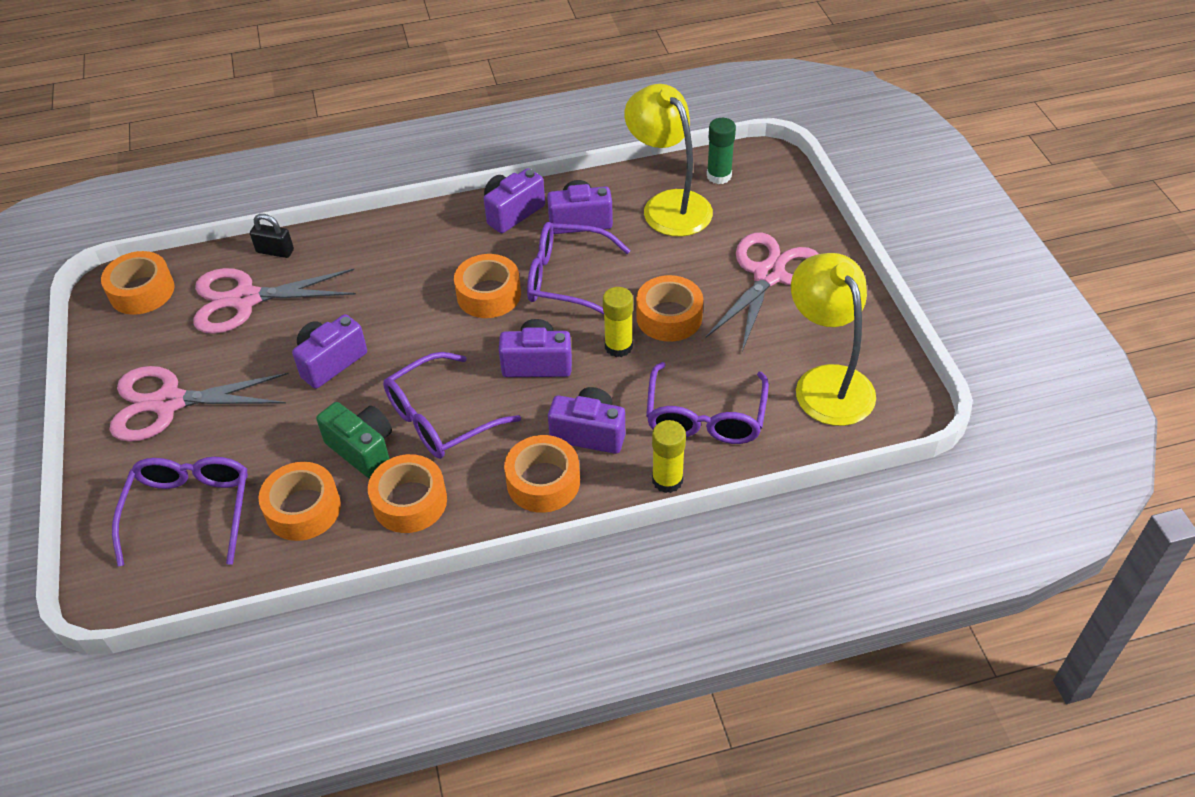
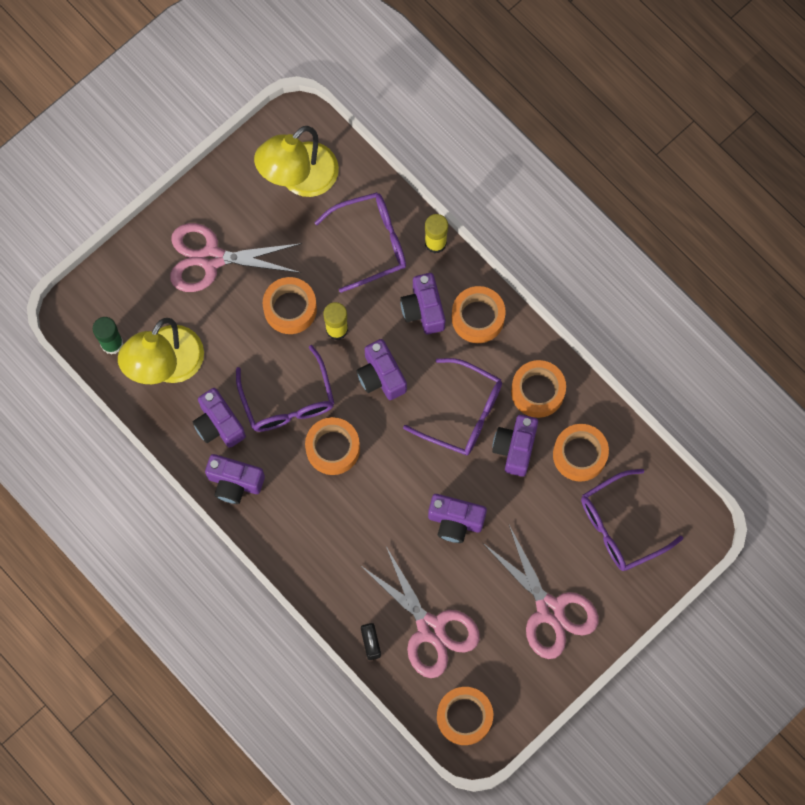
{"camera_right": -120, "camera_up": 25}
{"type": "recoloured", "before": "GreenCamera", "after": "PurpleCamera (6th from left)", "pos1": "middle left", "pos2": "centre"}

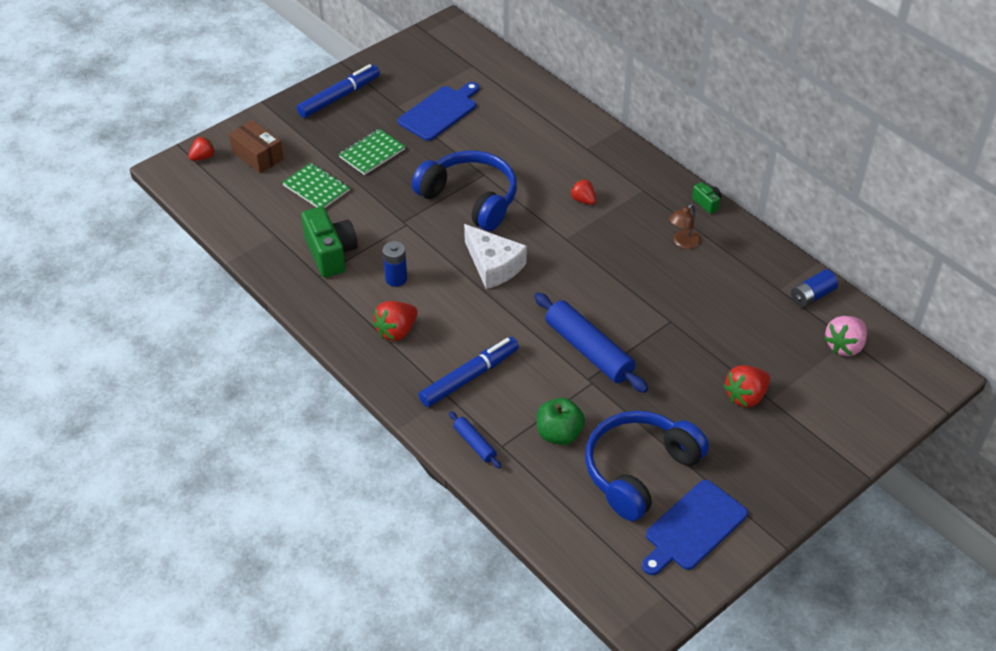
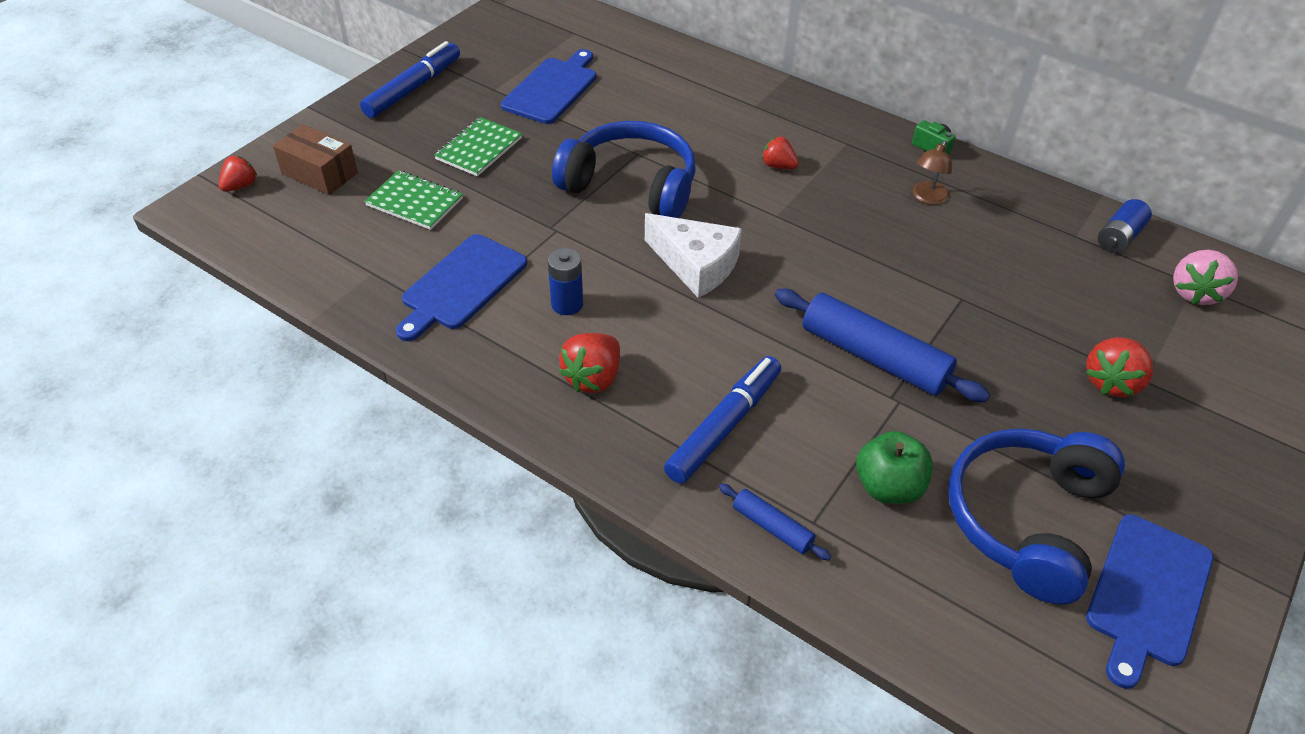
{"camera_right": -15, "camera_up": 0}
{"type": "replaced", "before": "GreenCamera (1st from left)", "after": "BlueCuttingBoard (1st from left)", "pos1": "middle left", "pos2": "centre"}

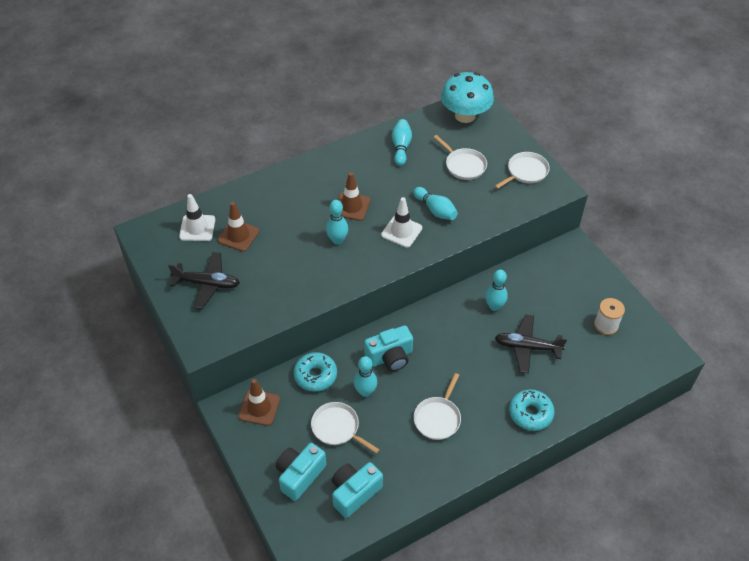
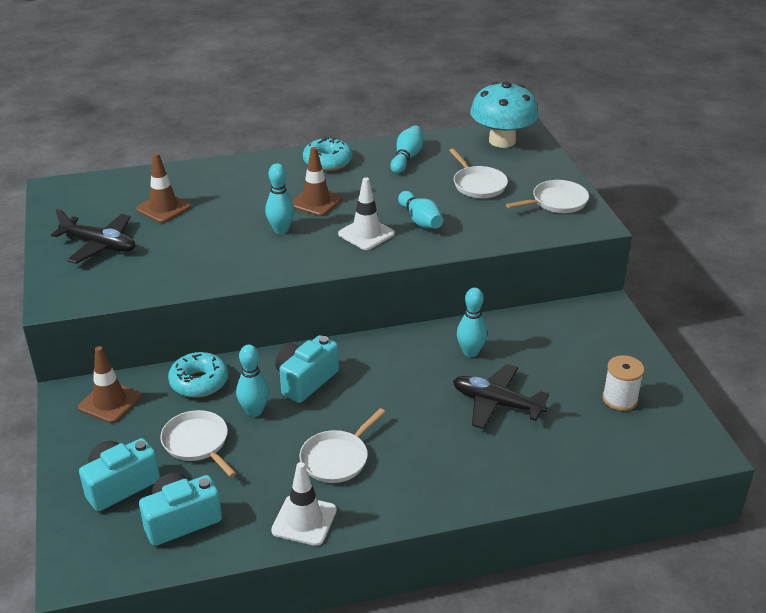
{"camera_right": 15, "camera_up": -15}
{"type": "moved", "before": "WhiteTrafficCone (1st from left)", "pos1": "middle left", "pos2": "bottom centre"}
{"type": "turned", "before": "TurquoiseCamera (3rd from left)", "pos1": "centre", "pos2": "centre", "turn": 135}
{"type": "moved", "before": "TurquoiseDonut (2nd from left)", "pos1": "bottom right", "pos2": "top centre"}

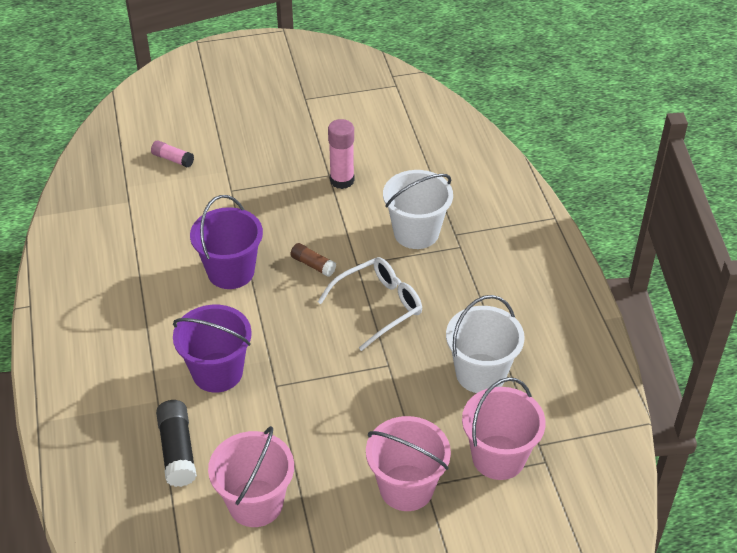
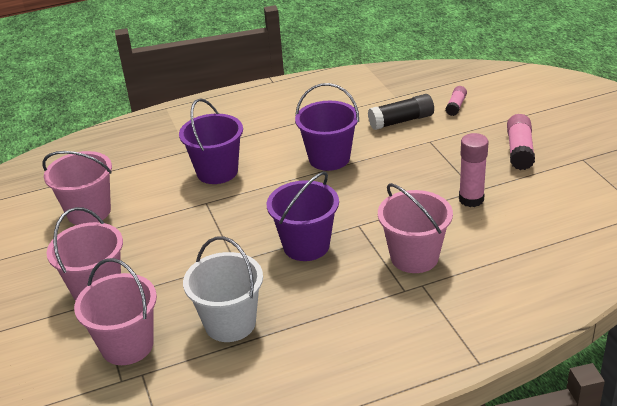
{"camera_right": 85, "camera_up": -10}
{"type": "replaced", "before": "WhiteGlasses", "after": "PurpleBucket (2nd from left)", "pos1": "centre", "pos2": "centre"}
{"type": "moved", "before": "BlackGlueStick", "pos1": "bottom left", "pos2": "top centre"}
{"type": "recoloured", "before": "WhiteBucket (1st from left)", "after": "PinkBucket (4th from left)", "pos1": "centre", "pos2": "middle right"}
{"type": "added", "after": "PinkGlueStick (3rd from left)", "pos2": "middle right"}
{"type": "removed", "before": "BrownGlueStick", "pos1": "centre"}

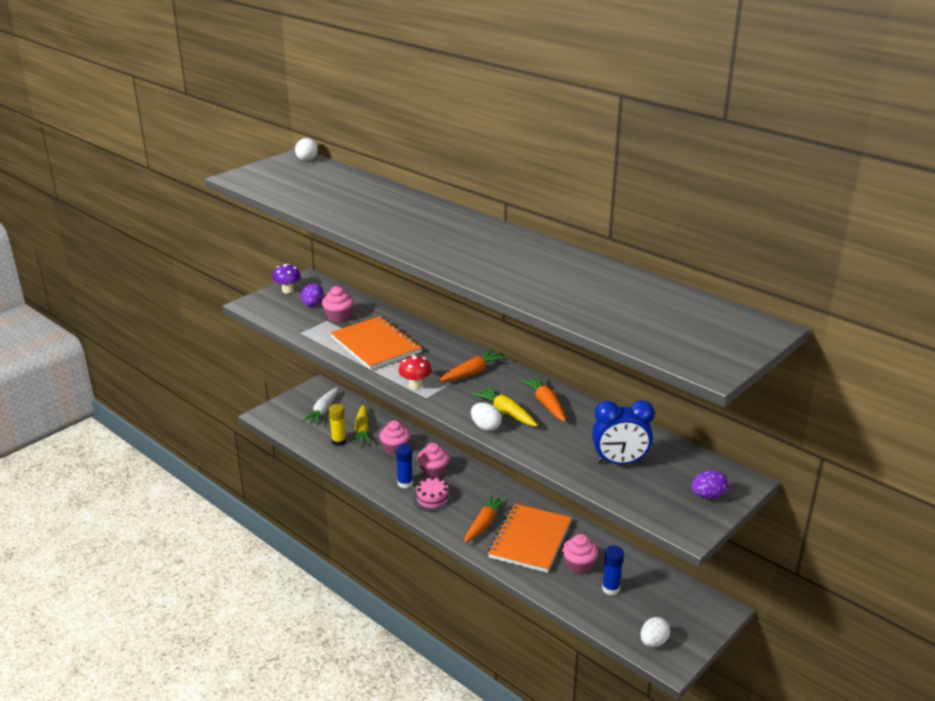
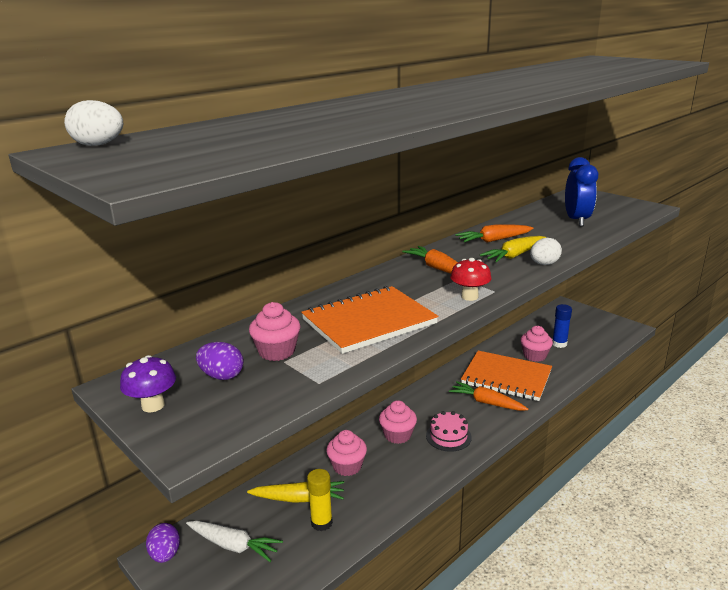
{"camera_right": -85, "camera_up": -5}
{"type": "moved", "before": "PurpleEgg (2nd from left in the first image)", "after": "PurpleEgg (1st from left)", "pos1": "bottom right", "pos2": "bottom left"}
{"type": "removed", "before": "BlueGlueStick (1st from left)", "pos1": "centre"}
{"type": "removed", "before": "WhiteEgg (3rd from left)", "pos1": "bottom right"}

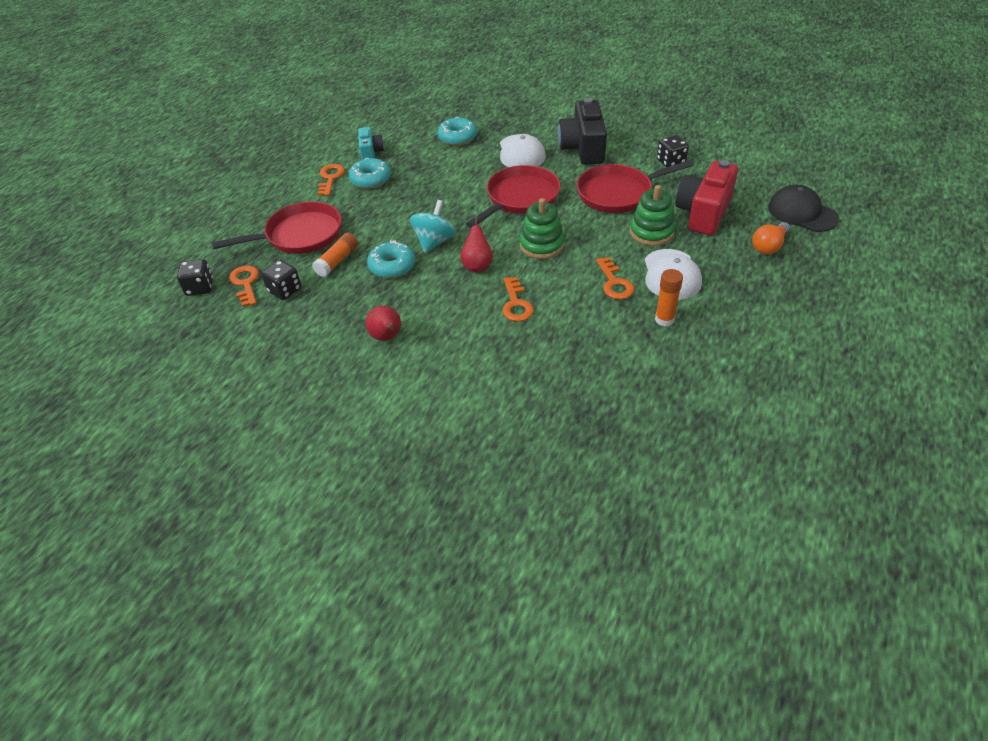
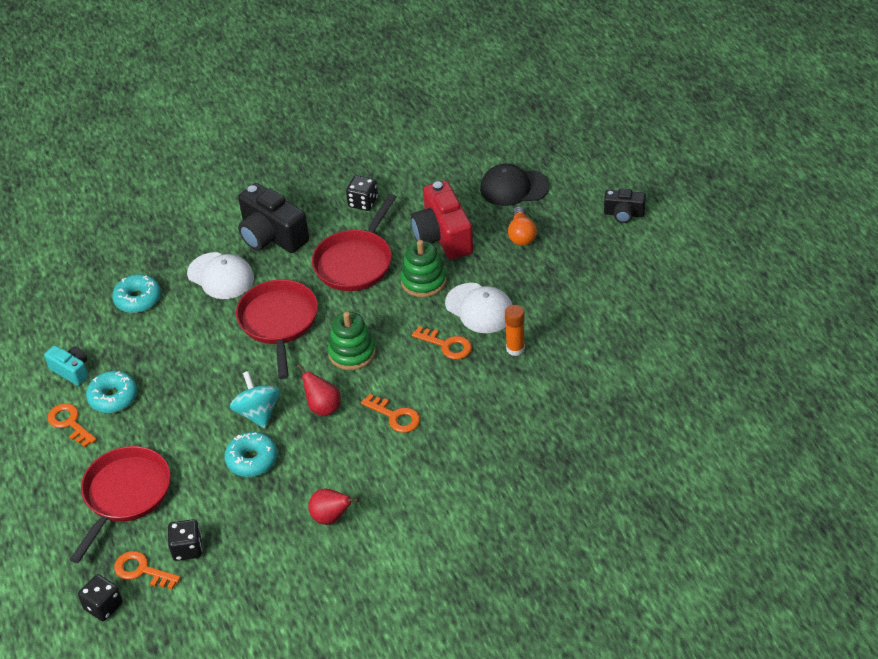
{"camera_right": -45, "camera_up": 0}
{"type": "added", "after": "BlackCamera (2nd from left)", "pos2": "top right"}
{"type": "removed", "before": "OrangeGlueStick (1st from left)", "pos1": "centre"}

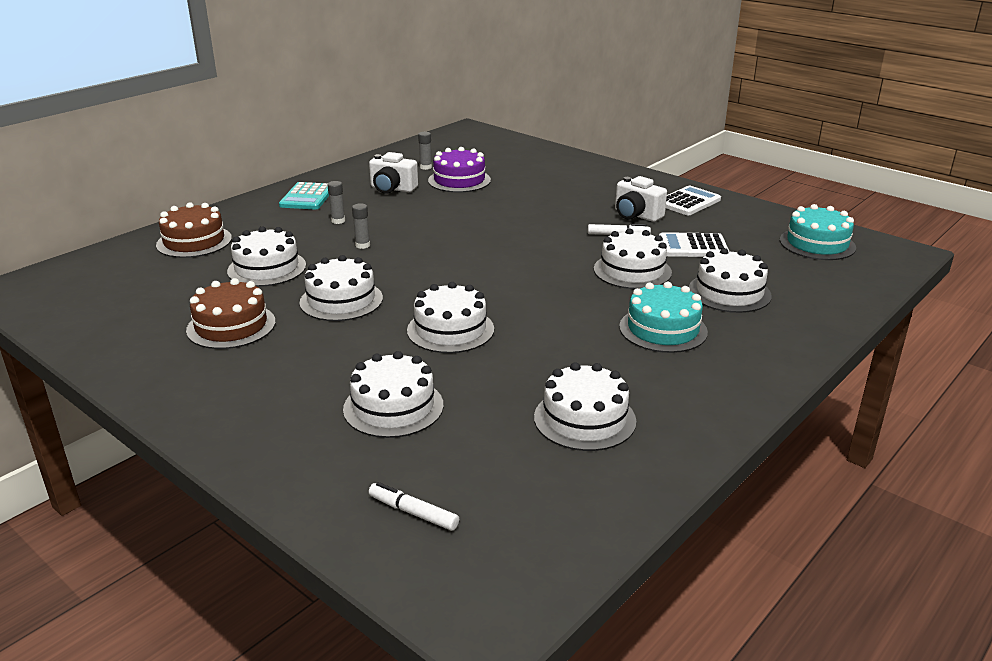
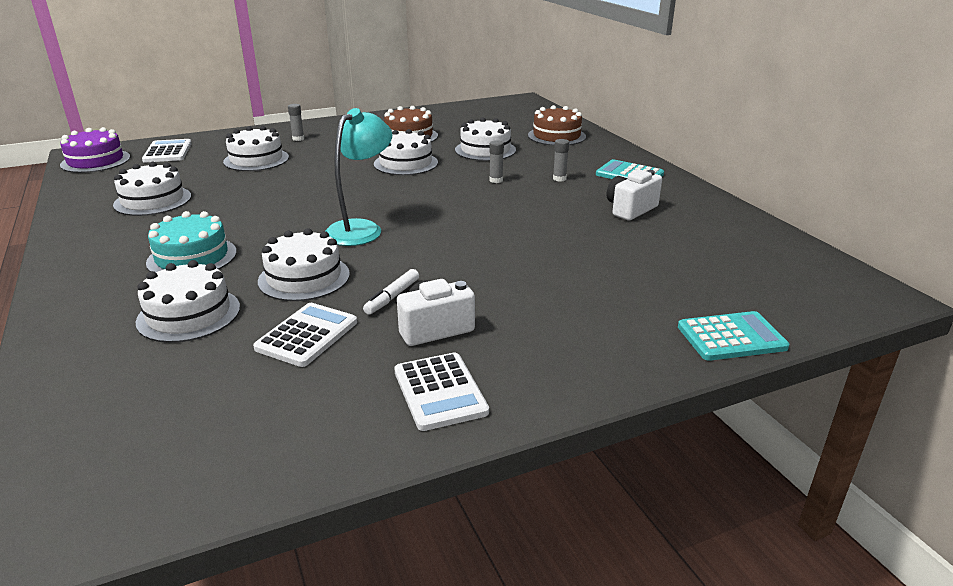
{"camera_right": 115, "camera_up": 0}
{"type": "moved", "before": "PurpleCake", "pos1": "top centre", "pos2": "top left"}
{"type": "replaced", "before": "WhiteMarker (1st from left)", "after": "WhiteCalculator (1st from left)", "pos1": "bottom centre", "pos2": "top left"}
{"type": "moved", "before": "GreyGlueStick (3rd from left in the first image)", "after": "GreyGlueStick (1st from left)", "pos1": "top centre", "pos2": "top left"}
{"type": "added", "after": "TurquoiseLamp", "pos2": "top centre"}
{"type": "added", "after": "TurquoiseCalculator (2nd from left)", "pos2": "middle right"}
{"type": "removed", "before": "WhiteCake (4th from left)", "pos1": "centre"}
{"type": "removed", "before": "TurquoiseCake (2nd from left)", "pos1": "middle right"}

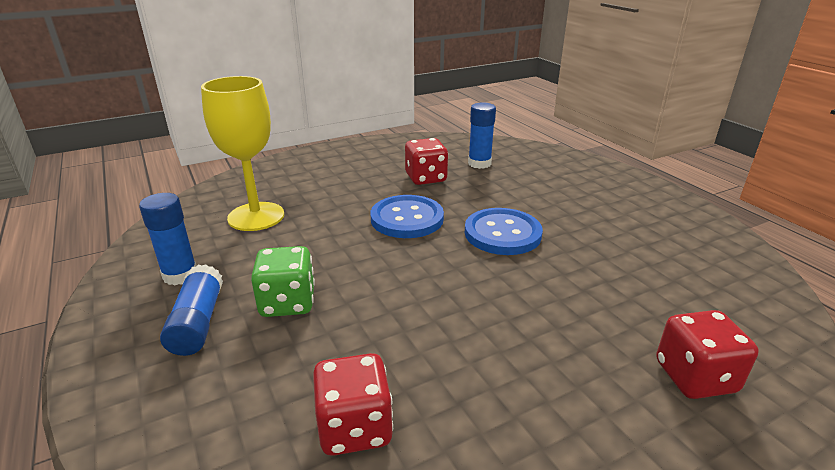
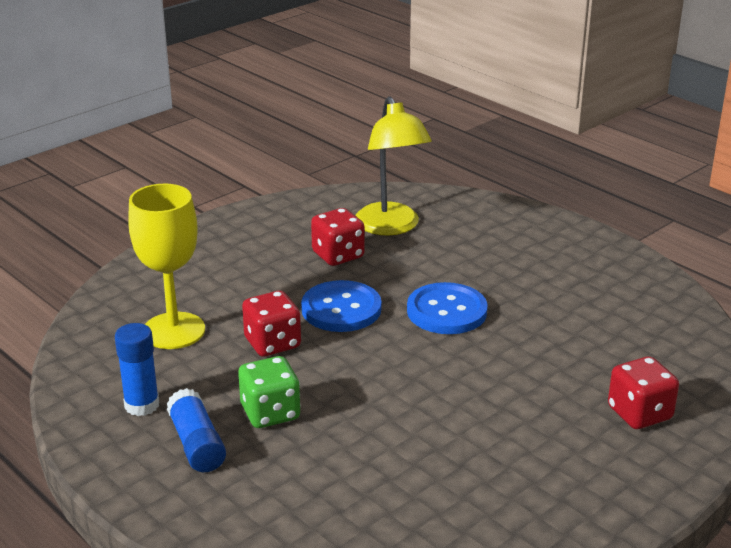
{"camera_right": -15, "camera_up": 0}
{"type": "moved", "before": "RedDice (1st from left)", "pos1": "bottom centre", "pos2": "centre"}
{"type": "replaced", "before": "BlueGlueStick (3rd from left)", "after": "YellowLamp", "pos1": "top centre", "pos2": "top centre"}

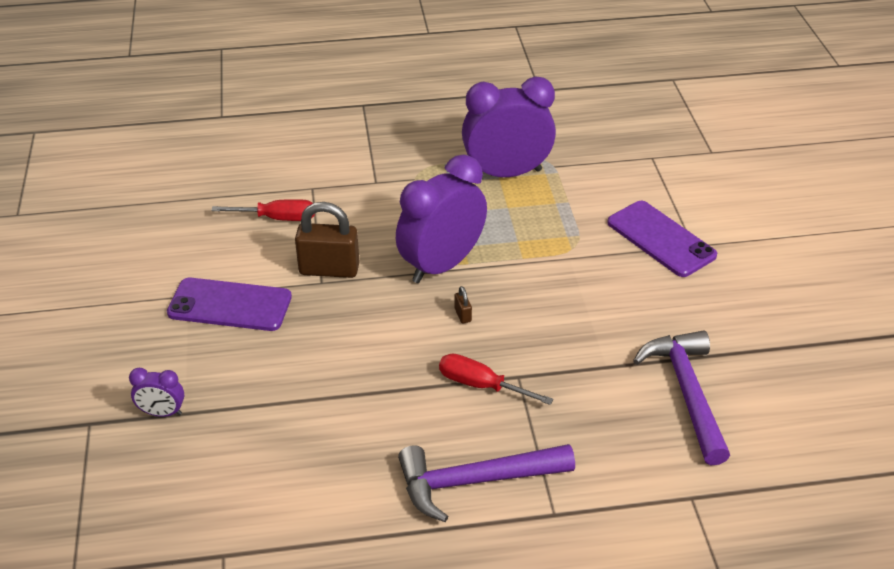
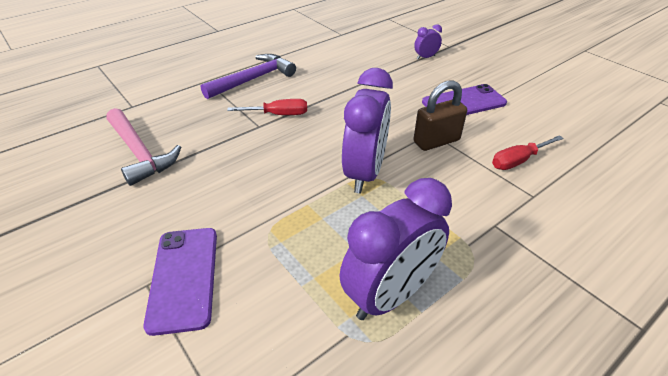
{"camera_right": 150, "camera_up": 0}
{"type": "recoloured", "before": "PurpleHammer (2nd from left)", "after": "PinkHammer", "pos1": "bottom right", "pos2": "middle left"}
{"type": "turned", "before": "PurplePhone (2nd from left in the first image)", "pos1": "middle right", "pos2": "bottom left", "turn": 60}
{"type": "removed", "before": "BrownPadlock (2nd from left)", "pos1": "centre"}

